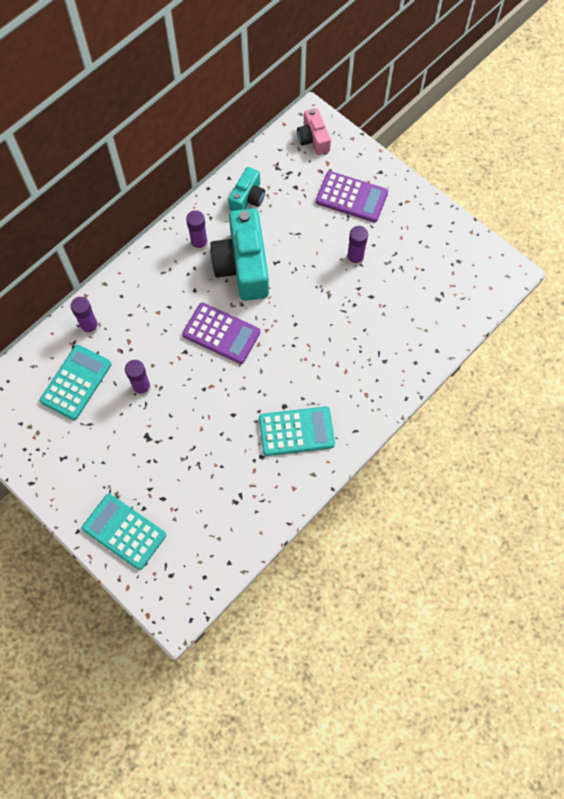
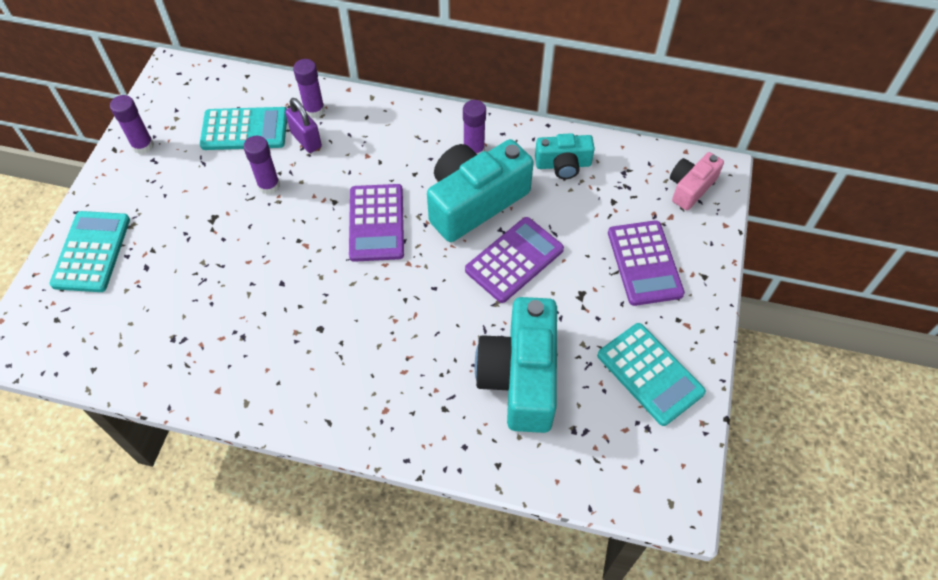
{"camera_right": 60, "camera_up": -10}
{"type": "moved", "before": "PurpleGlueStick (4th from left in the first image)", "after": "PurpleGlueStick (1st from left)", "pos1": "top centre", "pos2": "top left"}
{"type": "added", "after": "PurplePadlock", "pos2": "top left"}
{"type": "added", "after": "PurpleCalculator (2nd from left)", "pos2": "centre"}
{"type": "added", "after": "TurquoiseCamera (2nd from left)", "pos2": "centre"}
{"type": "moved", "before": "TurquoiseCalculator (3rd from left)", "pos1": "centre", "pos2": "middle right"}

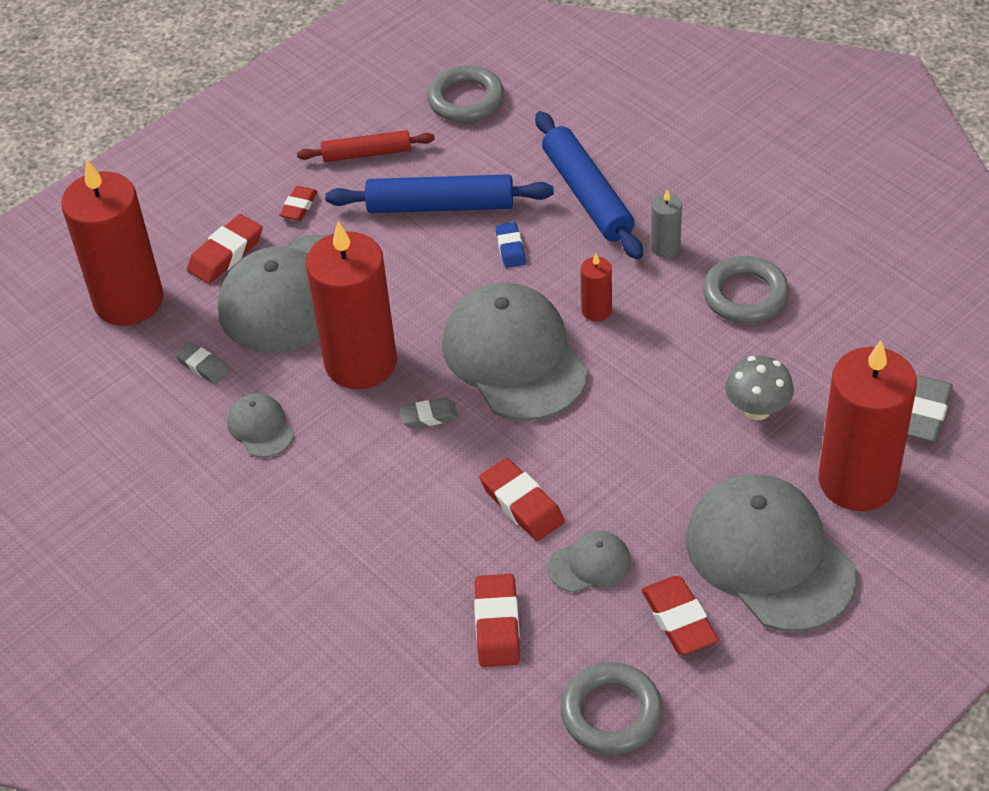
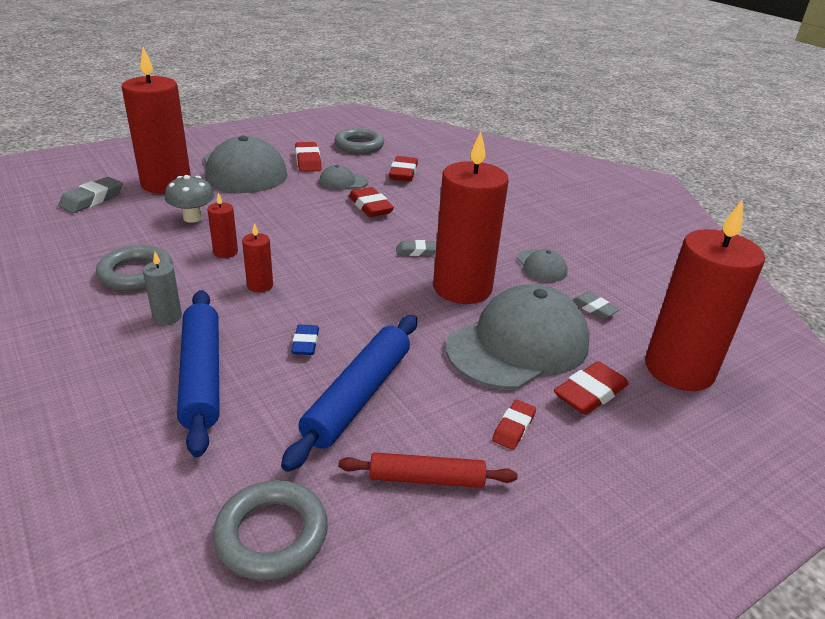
{"camera_right": -175, "camera_up": -15}
{"type": "added", "after": "RedCandle (2nd from left)", "pos2": "middle left"}
{"type": "turned", "before": "BlueRollingPin (1st from left in the first image)", "pos1": "top centre", "pos2": "centre", "turn": -75}
{"type": "removed", "before": "GreyCap (3rd from left)", "pos1": "centre"}

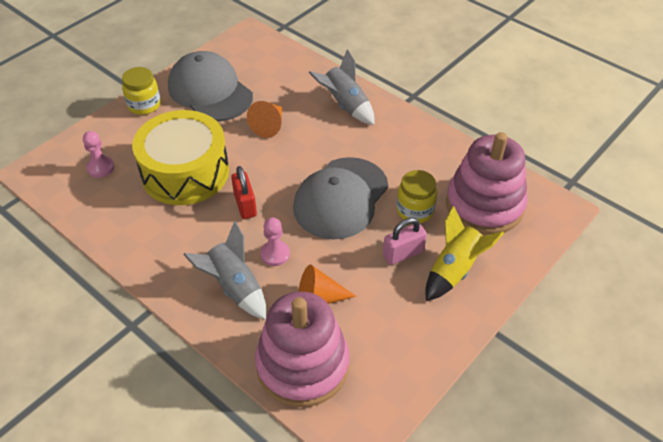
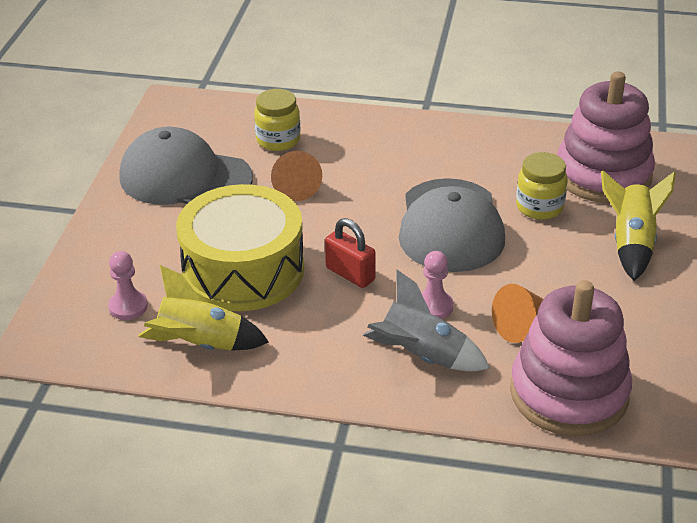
{"camera_right": -30, "camera_up": -10}
{"type": "added", "after": "YellowRocket (1st from left)", "pos2": "middle left"}
{"type": "moved", "before": "YellowJar (1st from left)", "pos1": "top left", "pos2": "top centre"}
{"type": "removed", "before": "GreyRocket (2nd from left)", "pos1": "top centre"}
{"type": "removed", "before": "PinkPadlock", "pos1": "centre"}

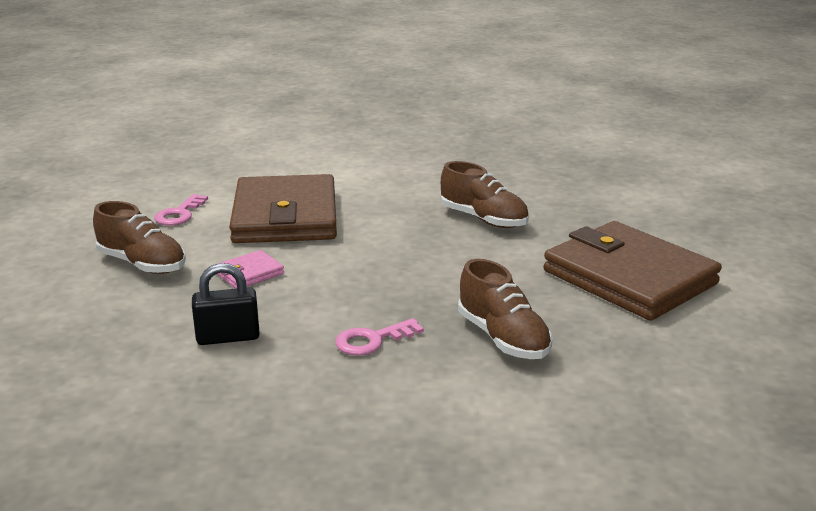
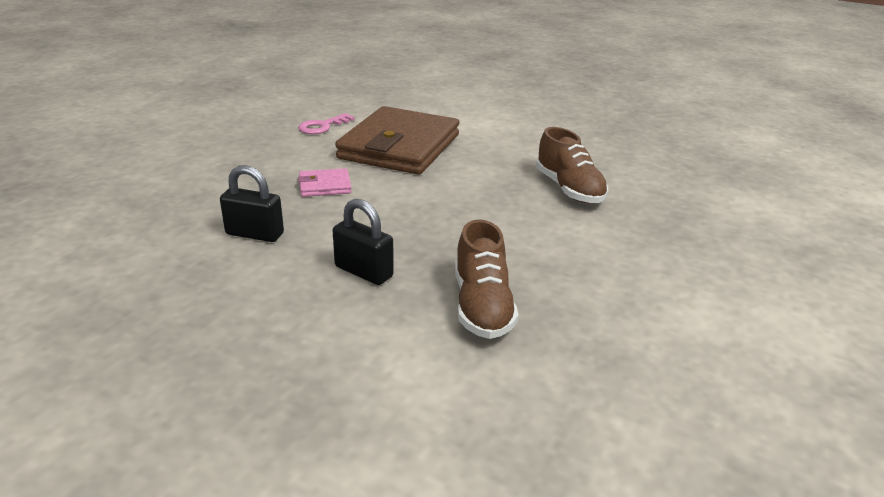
{"camera_right": 25, "camera_up": 5}
{"type": "replaced", "before": "PinkKey (2nd from left)", "after": "BlackPadlock (2nd from left)", "pos1": "centre", "pos2": "centre"}
{"type": "removed", "before": "BrownShoe (1st from left)", "pos1": "middle left"}
{"type": "removed", "before": "BrownWallet (2nd from left)", "pos1": "middle right"}

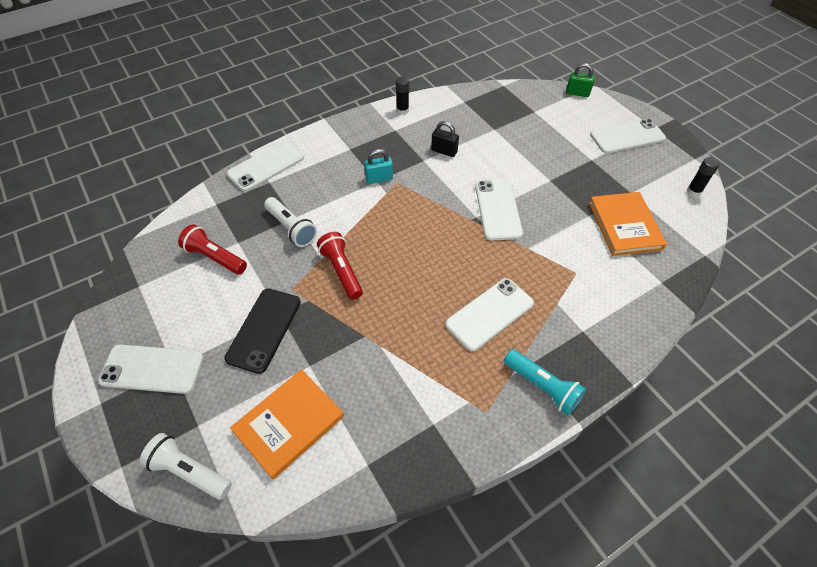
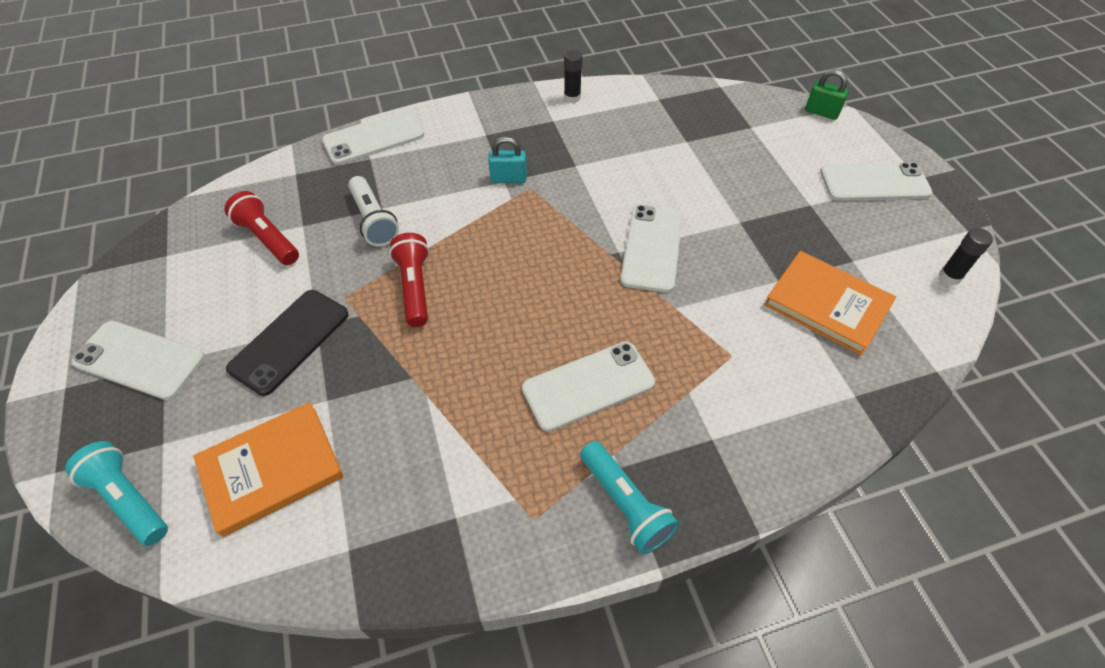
{"camera_right": 15, "camera_up": 0}
{"type": "recoloured", "before": "WhiteFlashlight (1st from left)", "after": "TurquoiseFlashlight (1st from left)", "pos1": "bottom left", "pos2": "bottom left"}
{"type": "turned", "before": "OrangeBook (2nd from left)", "pos1": "middle right", "pos2": "middle right", "turn": -60}
{"type": "removed", "before": "BlackPadlock", "pos1": "top centre"}

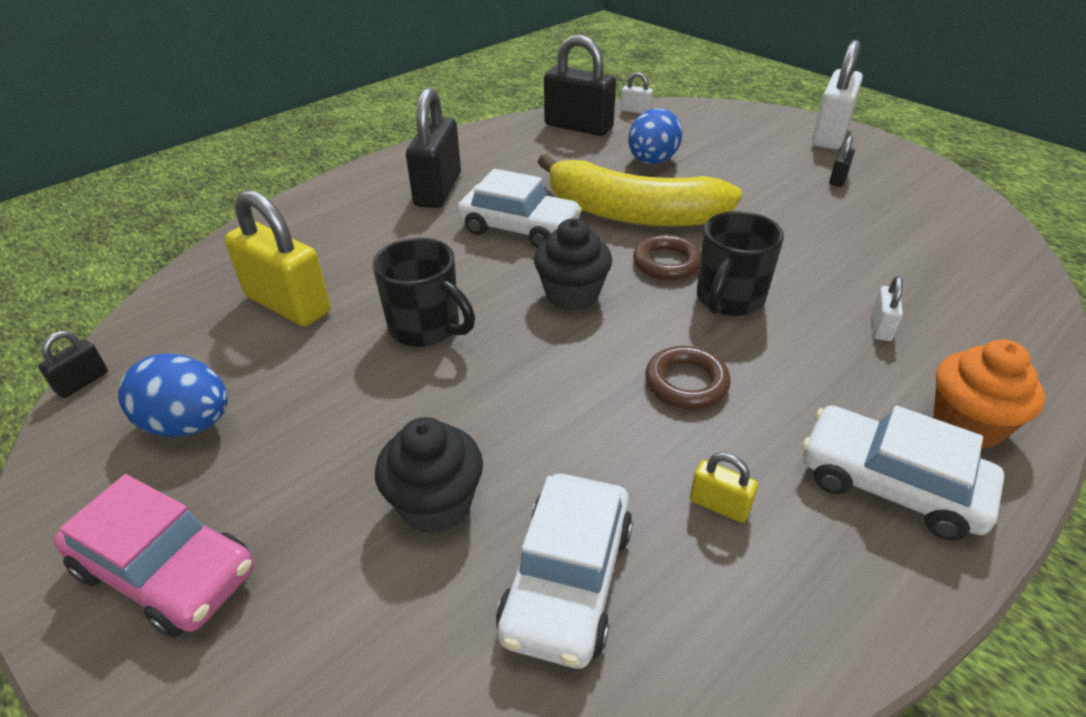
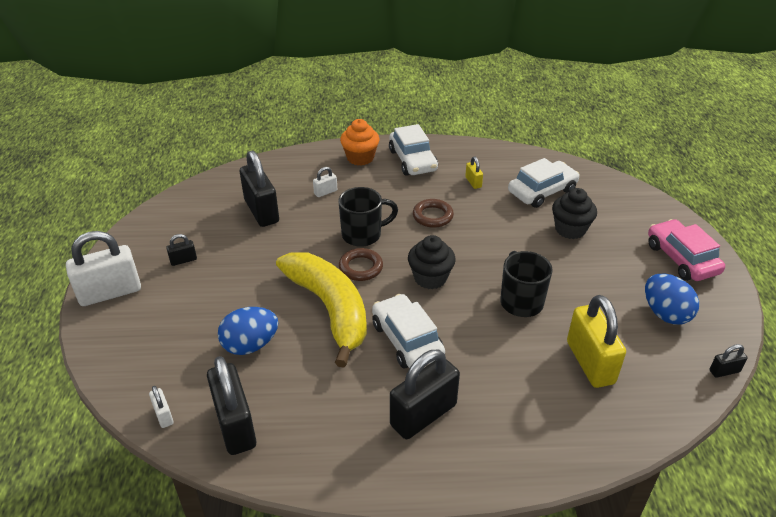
{"camera_right": -140, "camera_up": 0}
{"type": "added", "after": "BlackPadlock (3rd from left)", "pos2": "centre"}

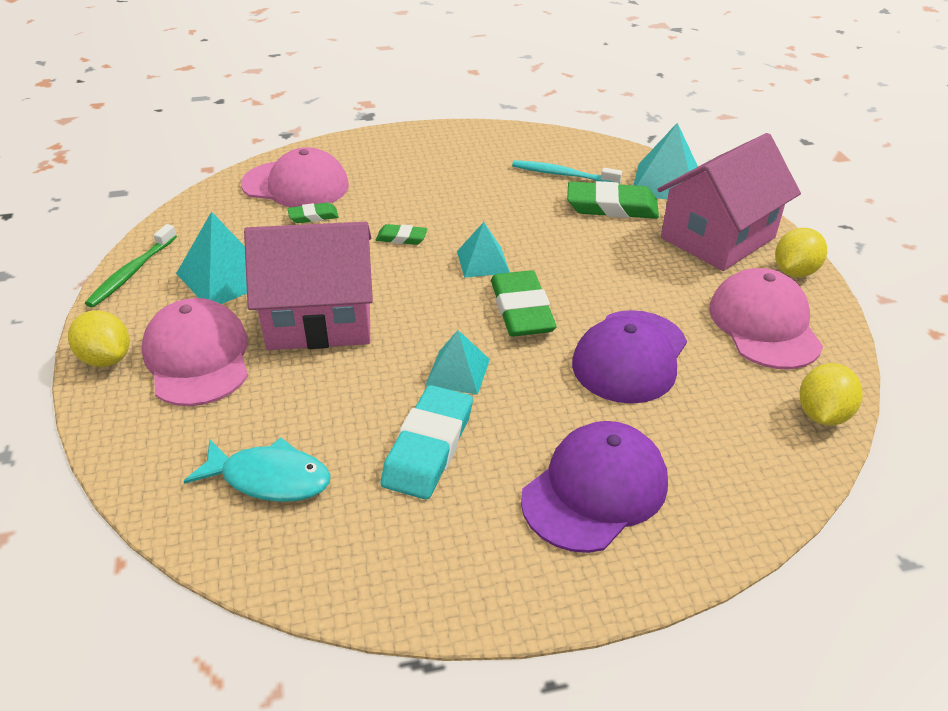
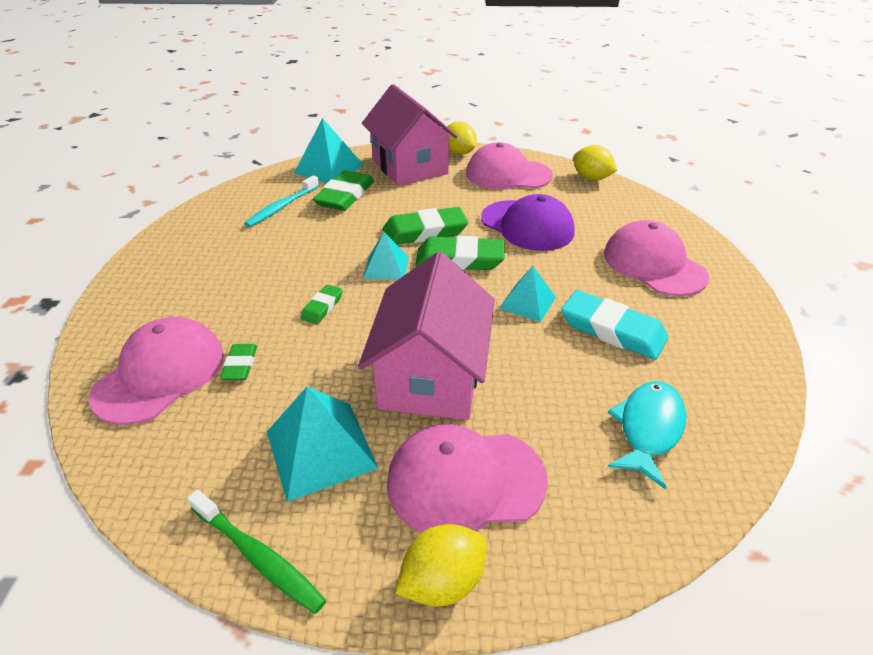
{"camera_right": -75, "camera_up": 0}
{"type": "added", "after": "GreenEraser (4th from left)", "pos2": "centre"}
{"type": "recoloured", "before": "PurpleCap (1st from left)", "after": "PinkCap (4th from left)", "pos1": "bottom centre", "pos2": "middle right"}

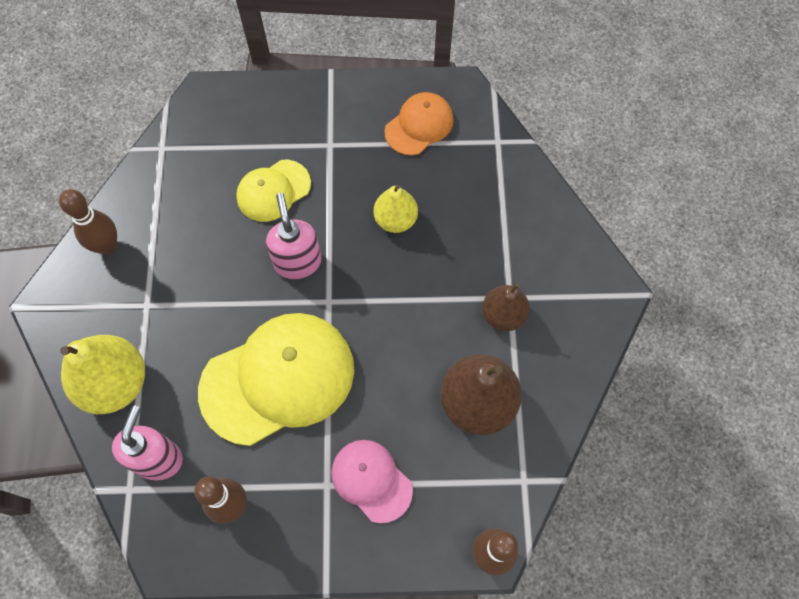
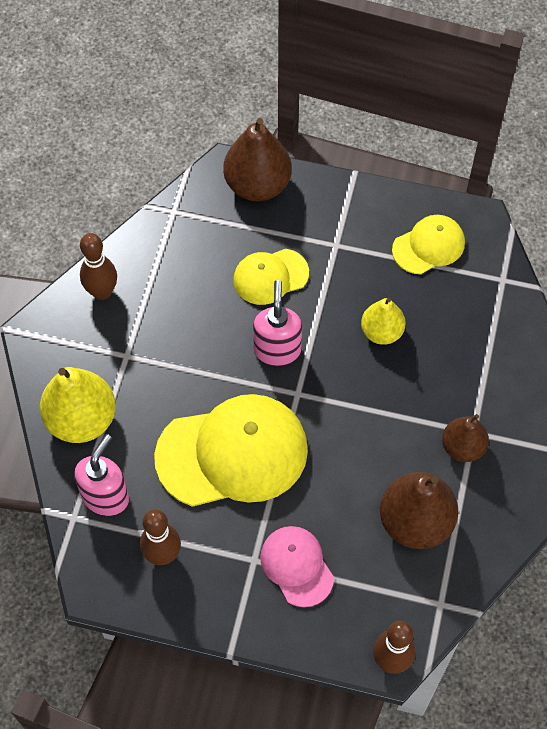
{"camera_right": 15, "camera_up": -5}
{"type": "added", "after": "BrownPear (1st from left)", "pos2": "top centre"}
{"type": "recoloured", "before": "OrangeCap", "after": "YellowCap (3rd from left)", "pos1": "top centre", "pos2": "middle right"}

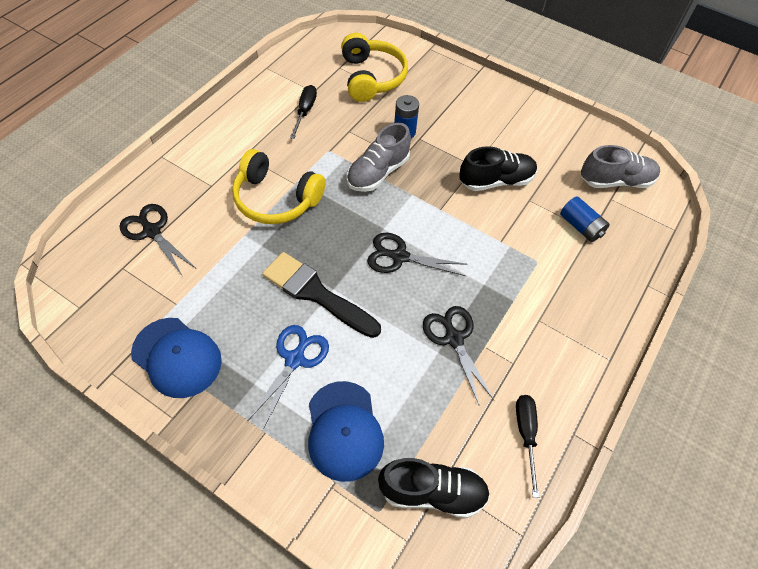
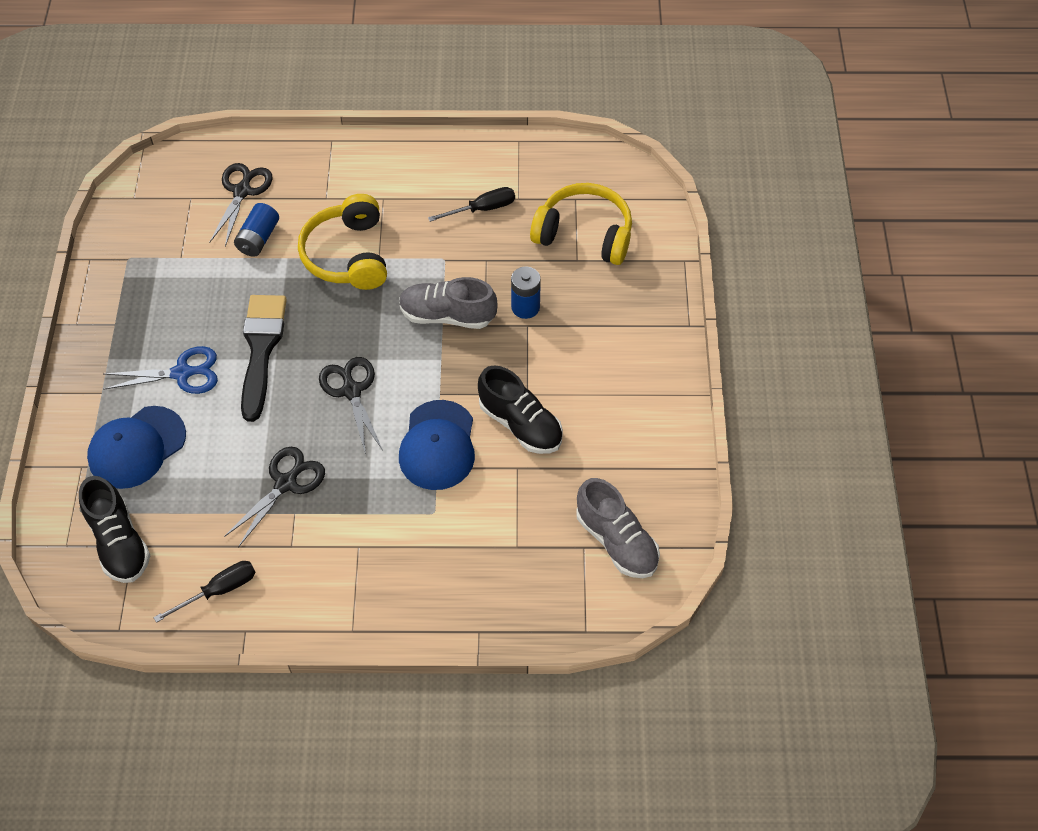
{"camera_right": 60, "camera_up": 0}
{"type": "moved", "before": "BlueBattery (2nd from left in the first image)", "after": "BlueBattery (1st from left)", "pos1": "middle right", "pos2": "top left"}
{"type": "moved", "before": "BlueCap (1st from left in the first image)", "after": "BlueCap (2nd from left)", "pos1": "middle left", "pos2": "centre"}
{"type": "turned", "before": "YellowHeadphones (2nd from left)", "pos1": "top centre", "pos2": "top centre", "turn": -120}

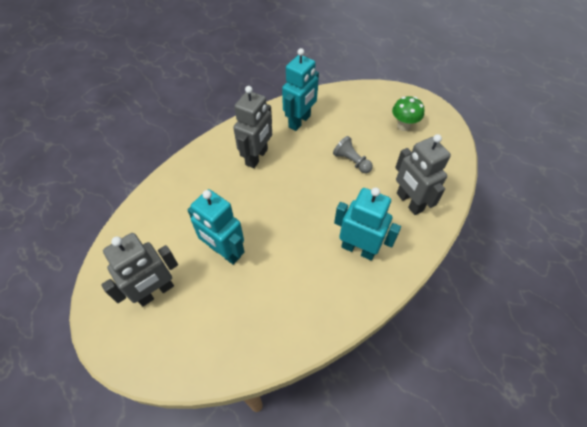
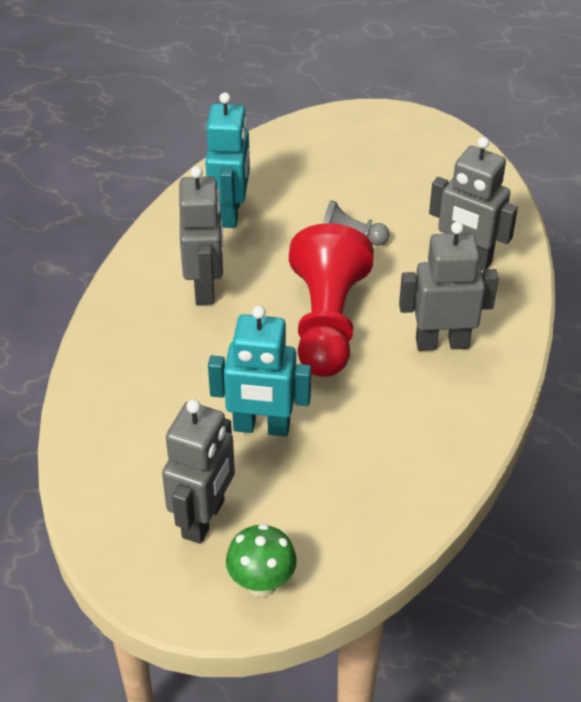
{"camera_right": -30, "camera_up": -10}
{"type": "moved", "before": "GreenMushroom", "pos1": "top right", "pos2": "bottom centre"}
{"type": "added", "after": "RedPawn", "pos2": "centre"}
{"type": "recoloured", "before": "TurquoiseRobot (3rd from left)", "after": "GreyRobot (3rd from left)", "pos1": "centre", "pos2": "middle right"}

